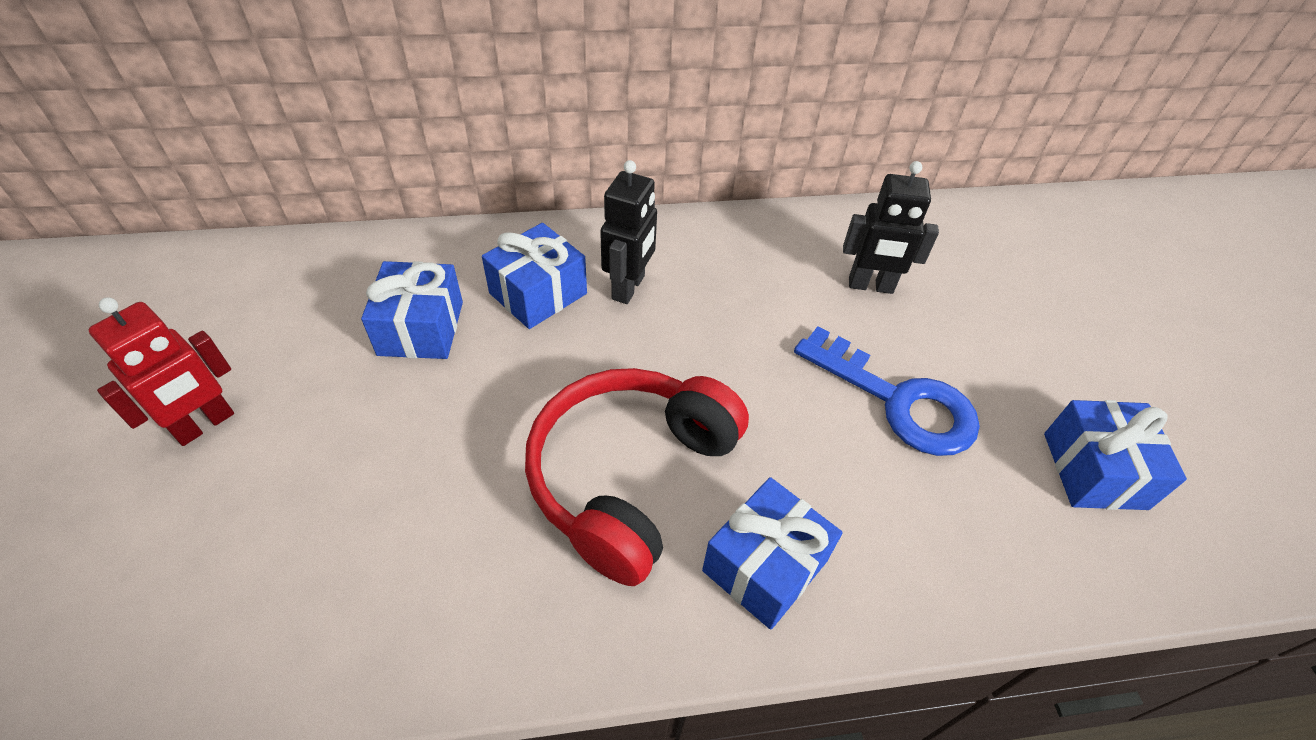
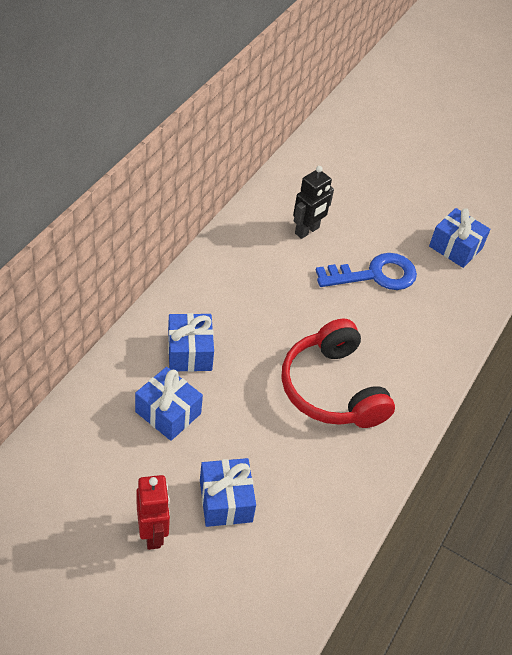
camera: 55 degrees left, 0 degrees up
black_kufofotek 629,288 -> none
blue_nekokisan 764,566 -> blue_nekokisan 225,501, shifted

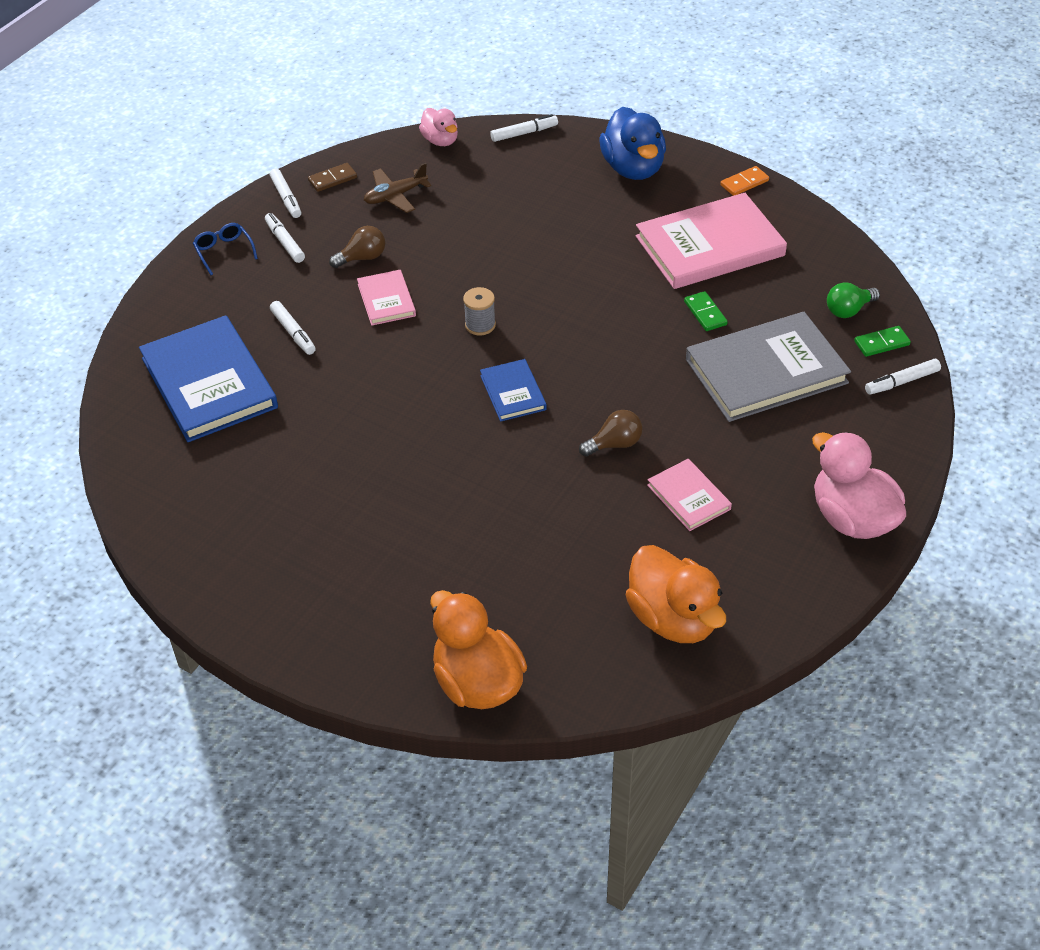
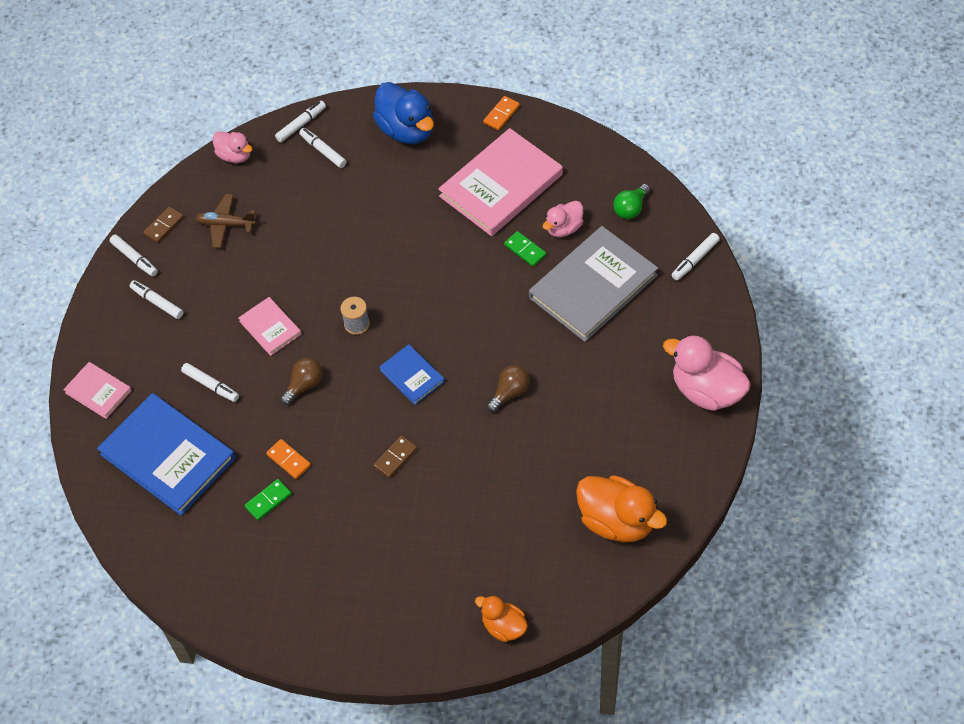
camera: 20 degrees left, 10 degrees up
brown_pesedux 395,196 -> brown_pesedux 225,224, 60 degrees clockwise
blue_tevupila 224,252 -> none
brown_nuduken 362,258 -> brown_nuduken 304,385, shifted
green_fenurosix 881,343 -> green_fenurosix 268,501, shifted
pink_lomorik 688,497 -> pink_lomorik 98,391, shifted
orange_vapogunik 477,682 -> orange_vapogunik 504,626, x0.58
none -> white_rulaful 323,151
none -> pink_vapogunik 564,228
none -> brown_fenurosix 395,458
none -> orange_fenurosix 288,460

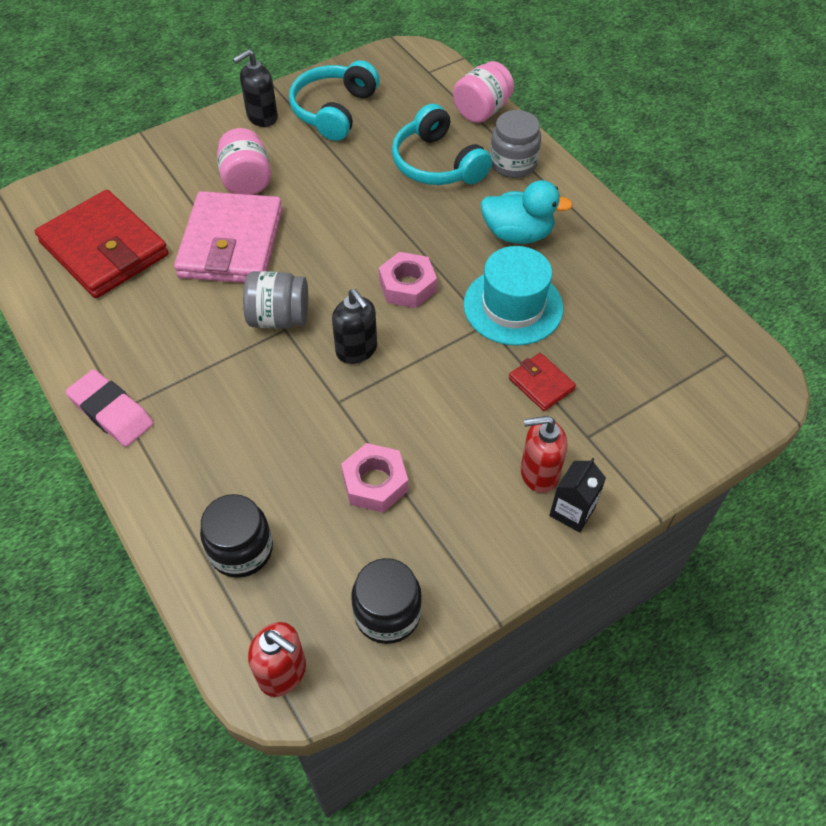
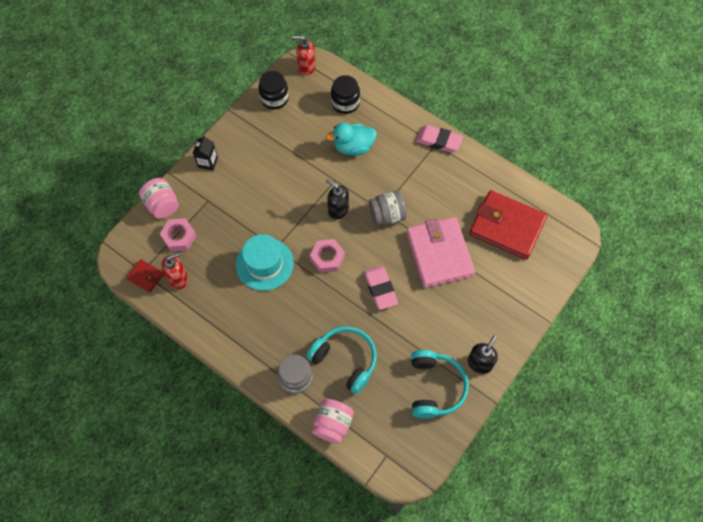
camera: 160 degrees right, 10 degrees up
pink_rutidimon 247,181 -> pink_rutidimon 162,205, shifted
turquoise_vapogunik 518,234 -> turquoise_vapogunik 353,147, shifted
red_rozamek 541,384 -> red_rozamek 145,276, shifted
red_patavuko 538,473 -> red_patavuko 178,278, shifted
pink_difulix 375,483 -> pink_difulix 179,237, shifted
none -> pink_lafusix 380,289

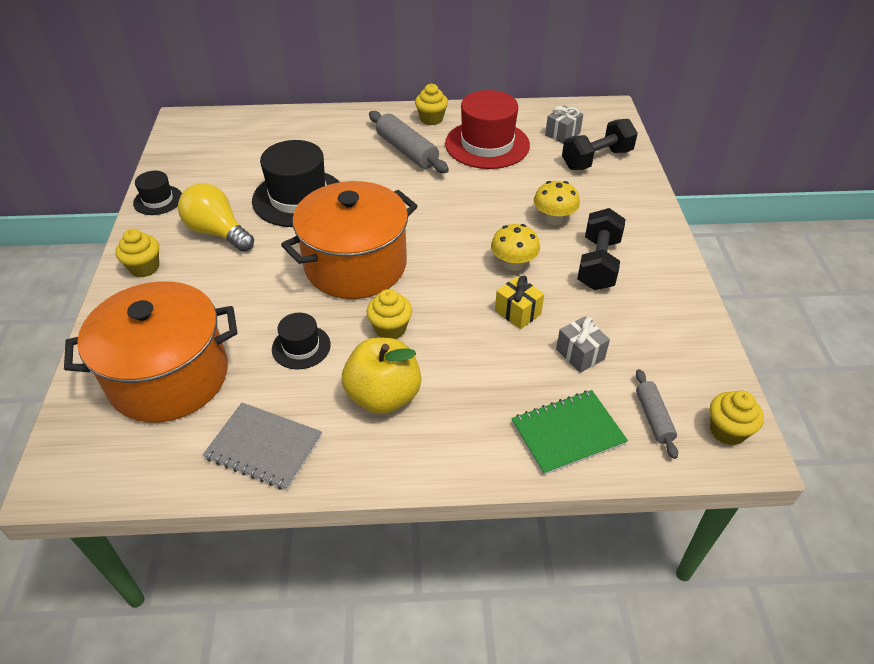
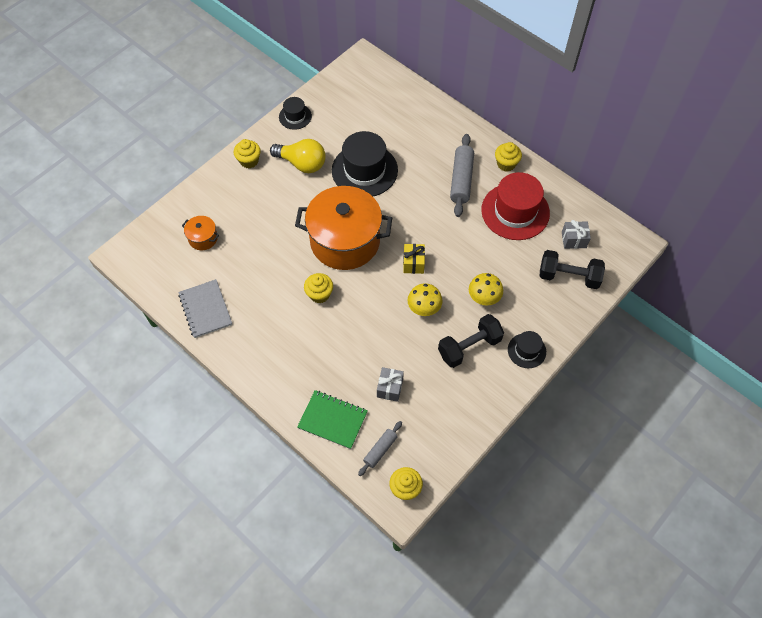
camera: 45 degrees right, 15 degrees up
yellow_nuduken 217,232 -> yellow_nuduken 302,164, 120 degrees clockwise
yellow_nekokisan 518,312 -> yellow_nekokisan 413,263, shifted
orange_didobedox 169,377 -> orange_didobedox 203,238, x0.42
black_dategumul 301,347 -> black_dategumul 526,350, shifted
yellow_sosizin 383,396 -> none

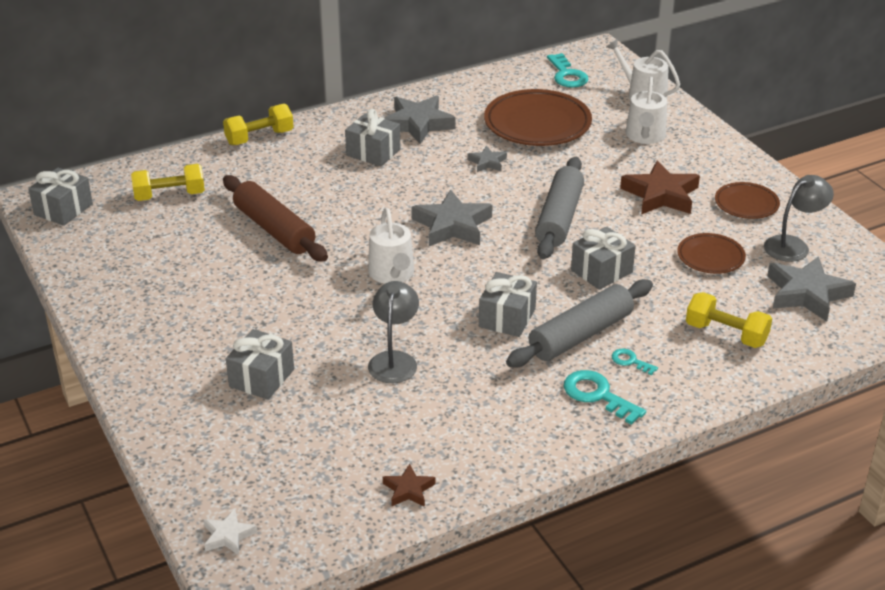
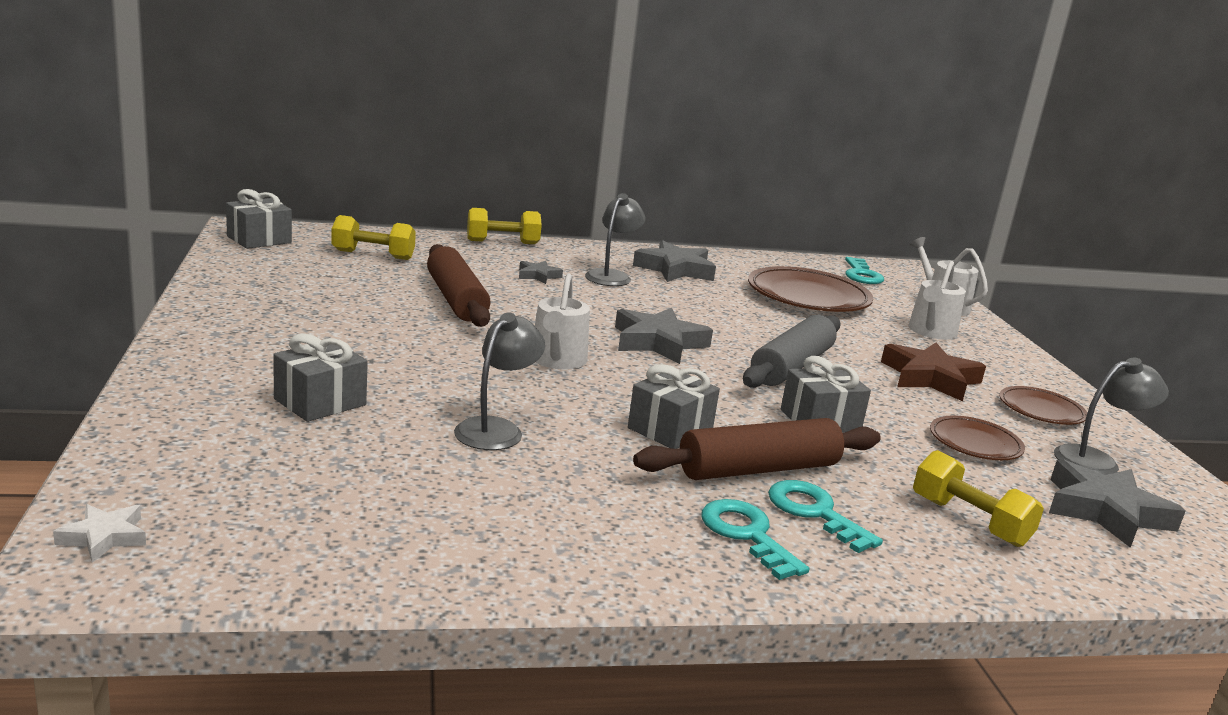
camera: 15 degrees right, 15 degrees down
grey_nekokisan 373,152 -> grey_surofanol 611,276
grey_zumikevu 487,162 -> grey_zumikevu 538,275, shifted
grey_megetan 581,335 -> brown_megetan 758,469
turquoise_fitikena 630,361 -> turquoise_fitikena 814,512, x1.80
brown_zumikevu 408,490 -> none

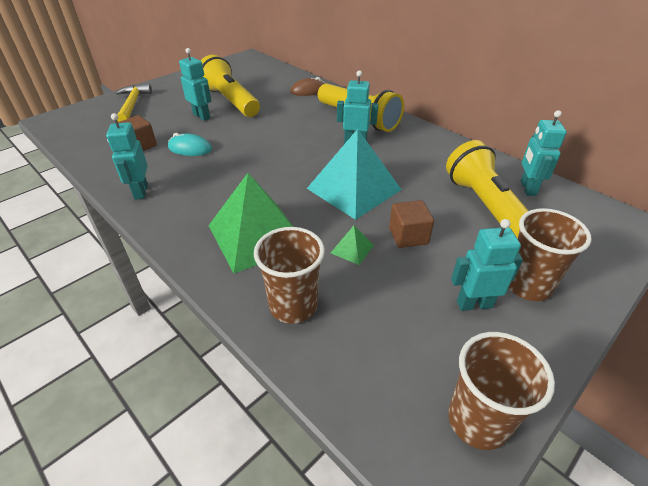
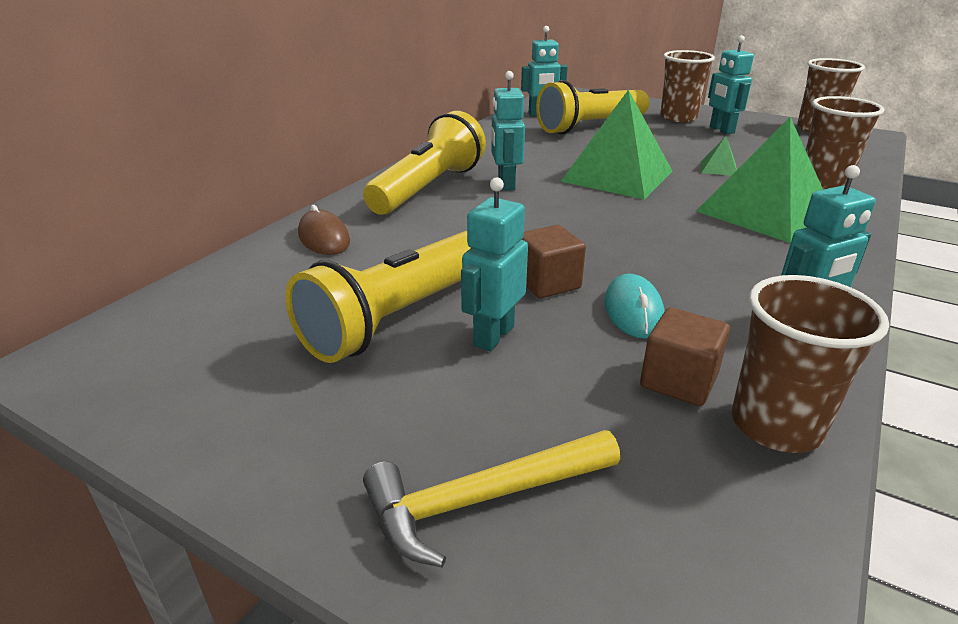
camera: 105 degrees left, 10 degrees down
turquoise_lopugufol 354,189 -> green_lopugufol 617,176
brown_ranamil 408,236 -> brown_ranamil 547,283, shifted
none -> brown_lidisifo 776,425

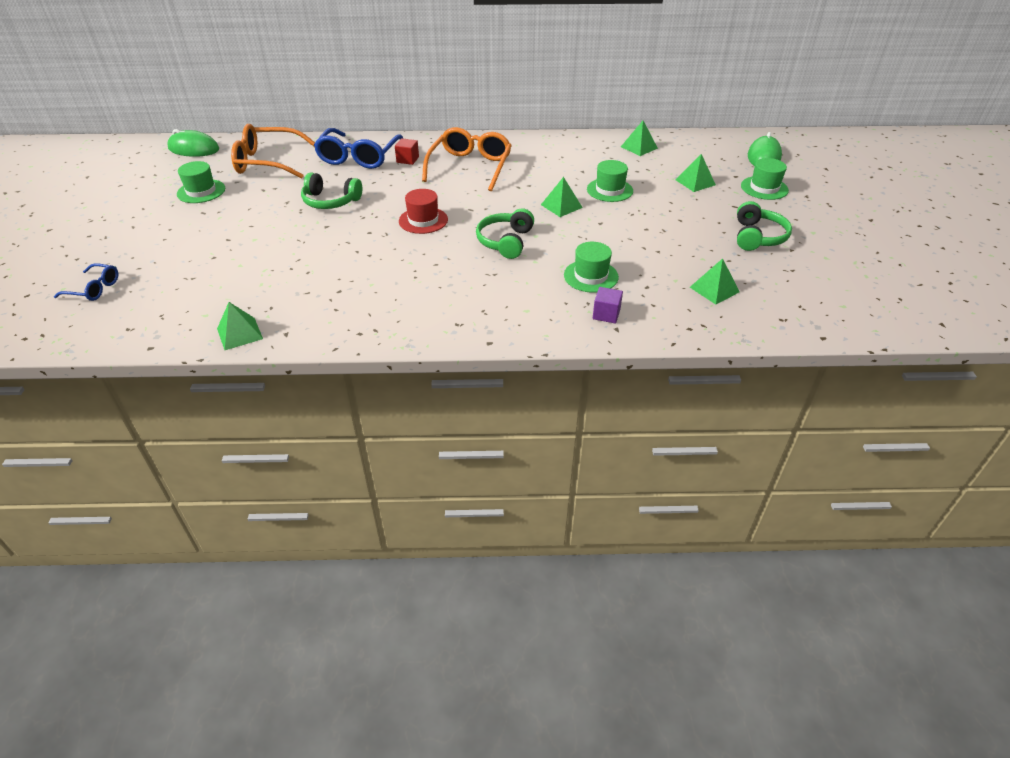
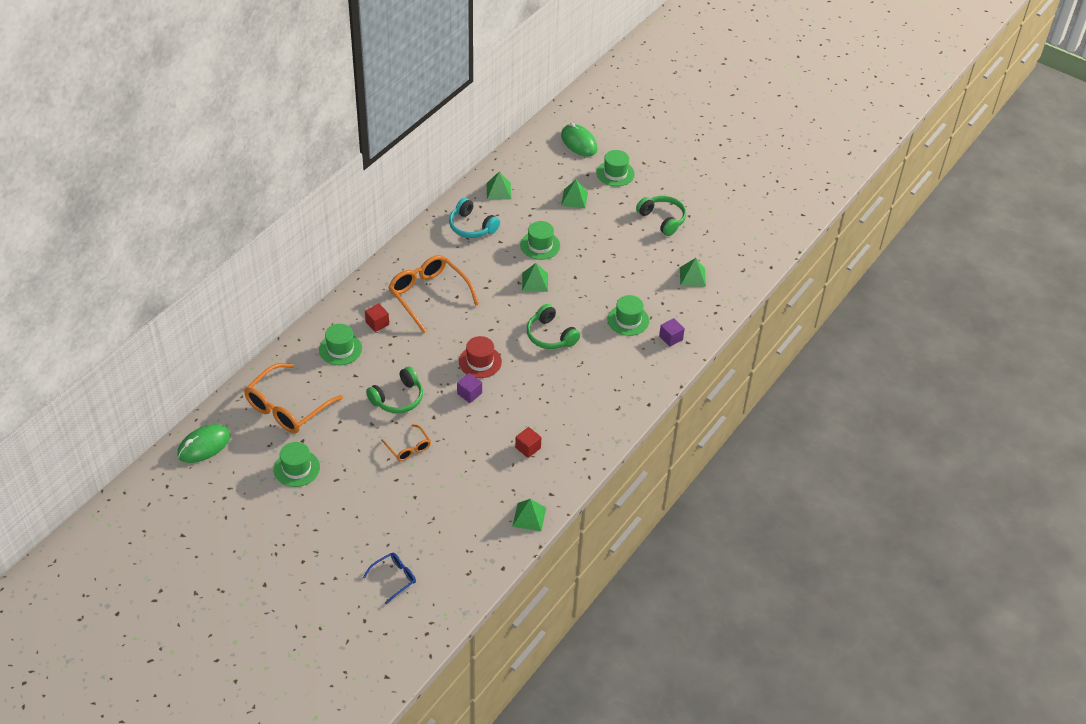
camera: 55 degrees left, 5 degrees up
blue_tevupila 359,157 -> green_dategumul 340,349
none -> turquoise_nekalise 471,226
none -> purple_ranamil 469,393
none -> orange_tevupila 408,448
none -> red_ranamil 528,448

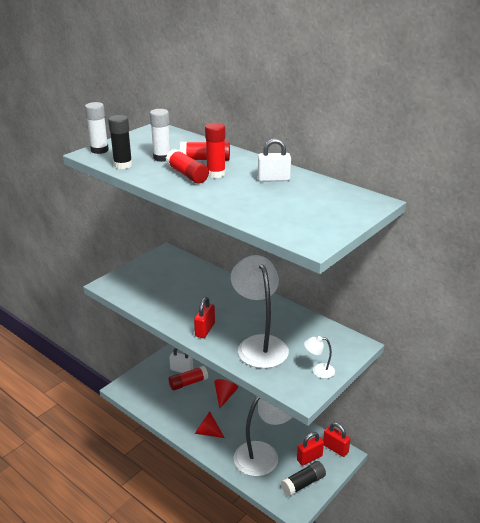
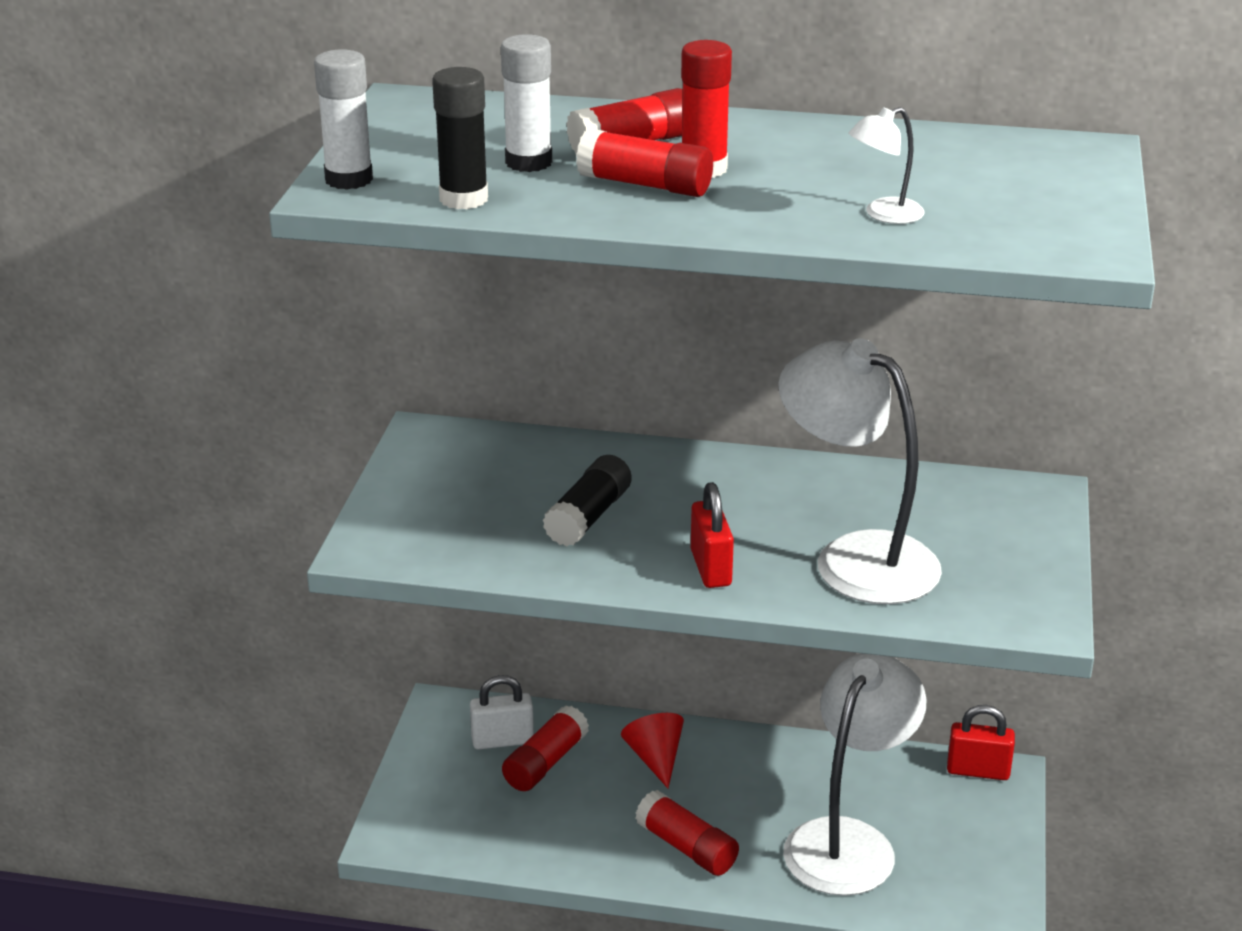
camera: 30 degrees left, 0 degrees up
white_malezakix 273,179 -> none
white_surofanol 318,371 -> white_surofanol 883,215, shifted
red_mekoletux 207,432 -> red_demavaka 686,847
red_malezakix 309,458 -> none
black_demavaka 303,483 -> black_demavaka 588,517, shifted

